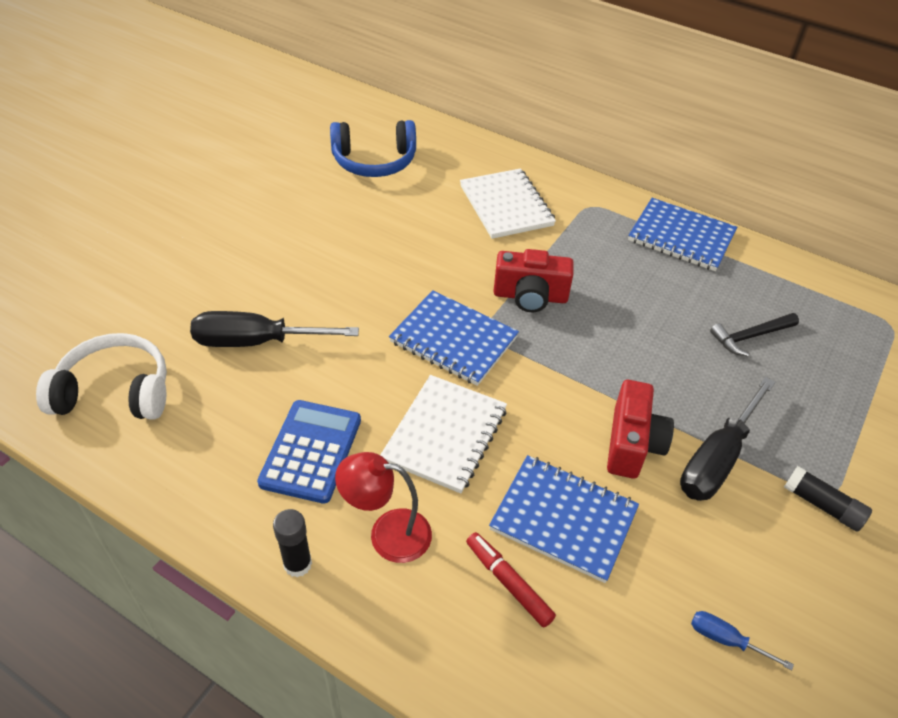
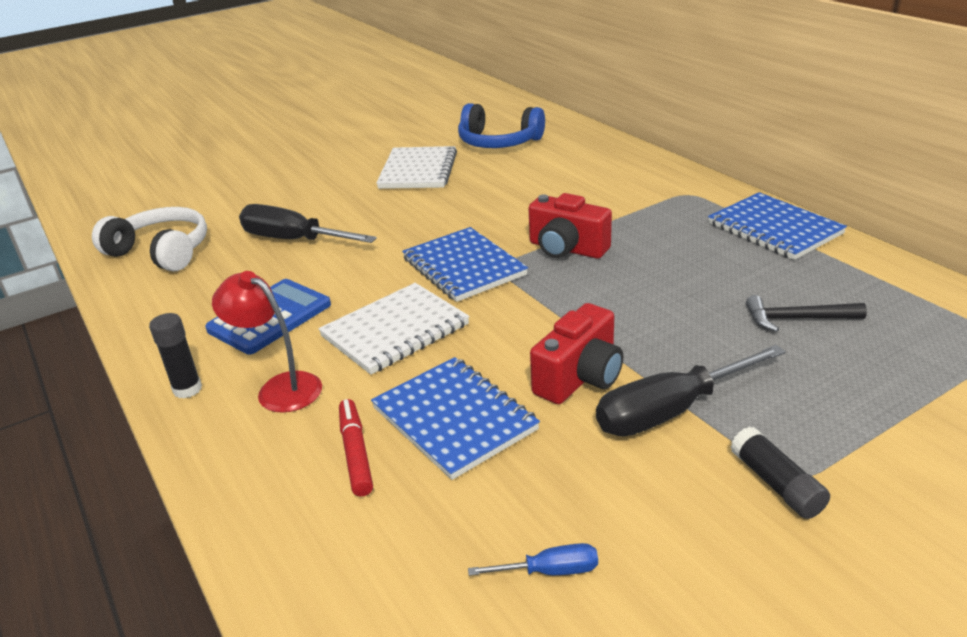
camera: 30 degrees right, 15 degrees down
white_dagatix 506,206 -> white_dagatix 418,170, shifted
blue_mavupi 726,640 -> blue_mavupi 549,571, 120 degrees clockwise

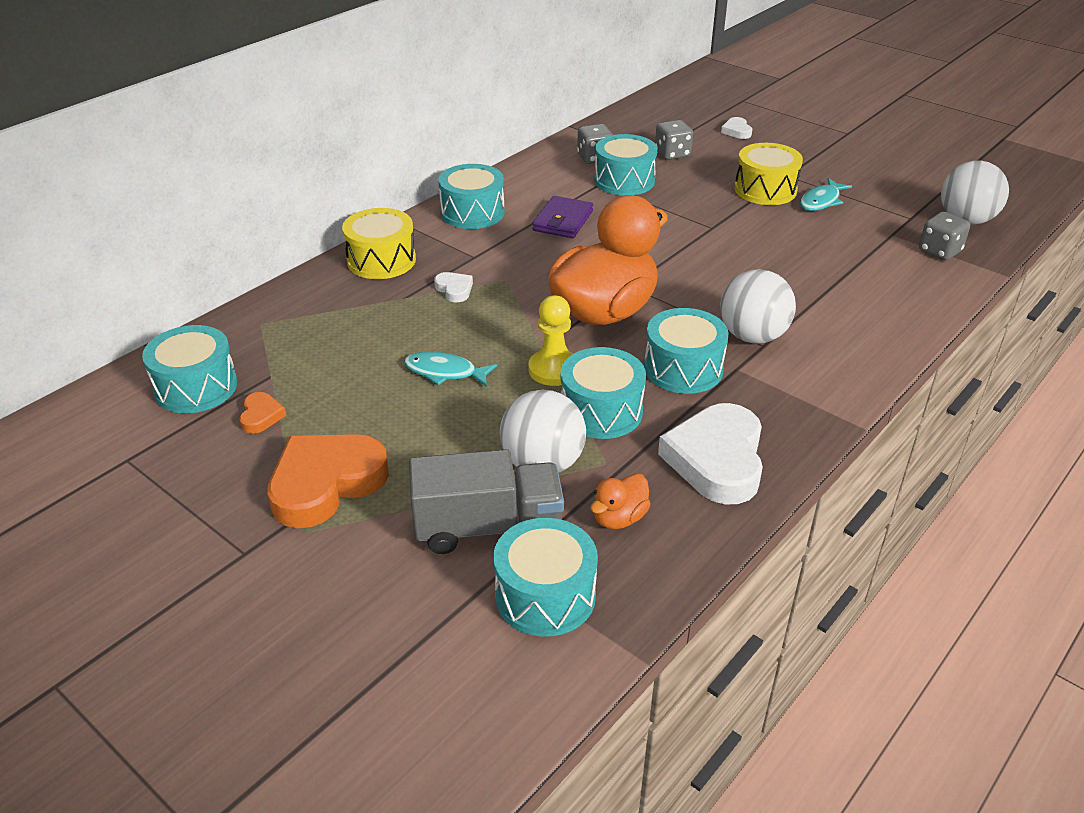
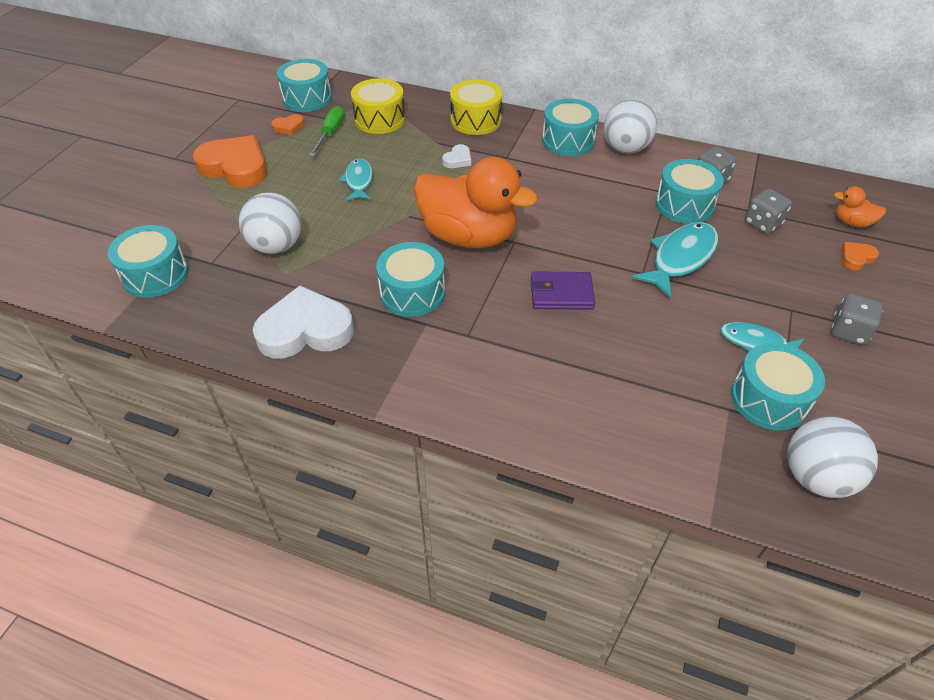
camera: 70 degrees right, 10 degrees up
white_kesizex 736,131 -> orange_kesizex 856,258
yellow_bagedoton 765,190 -> yellow_bagedoton 379,119, shifted
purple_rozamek 563,221 -> purple_rozamek 561,294, shifted
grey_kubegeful 939,251 -> grey_kubegeful 848,331, shifted
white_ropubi 752,336 -> white_ropubi 625,148, shifted
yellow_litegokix 553,369 -> none
turquoise_bagedoton 601,411 -> turquoise_bagedoton 769,399, shifted
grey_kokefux 488,527 -> none
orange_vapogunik 619,518 -> orange_vapogunik 852,222, shifted
none -> green_mavupi 330,133
none -> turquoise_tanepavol 680,258

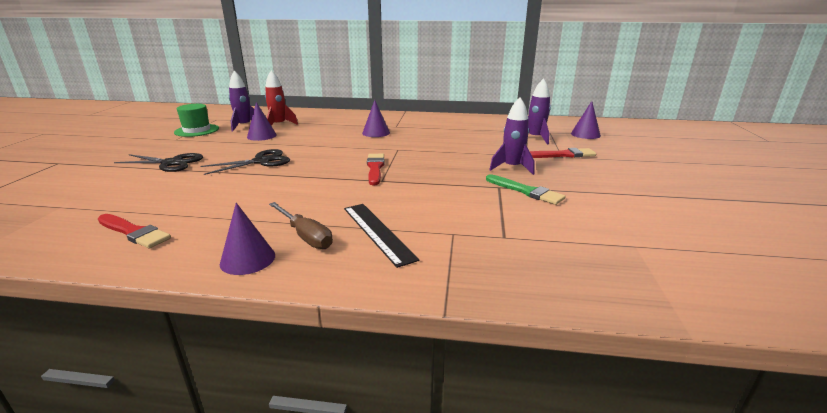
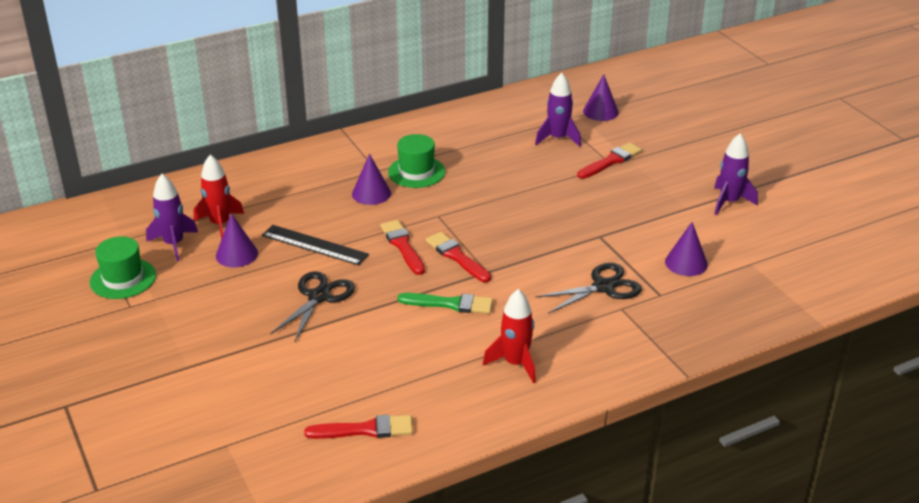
camera: 35 degrees left, 10 degrees up
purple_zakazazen 512,168 -> purple_zakazazen 729,202, shifted
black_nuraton 171,163 -> black_nuraton 603,287, shifted
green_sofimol 526,191 -> green_sofimol 450,304, shifted
brown_mavupi 305,236 -> red_zakazazen 515,363
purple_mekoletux 247,259 -> purple_mekoletux 686,263, shifted
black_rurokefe 377,232 -> black_rurokefe 314,245, shifted
none -> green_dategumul 416,172
none -> red_sofimol 402,246

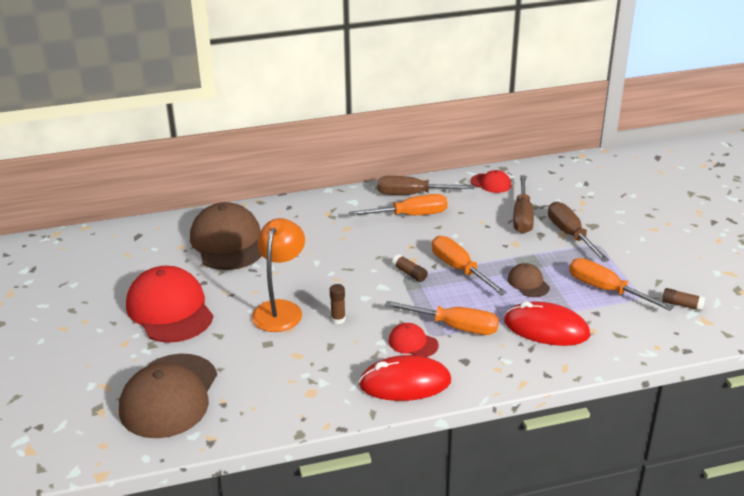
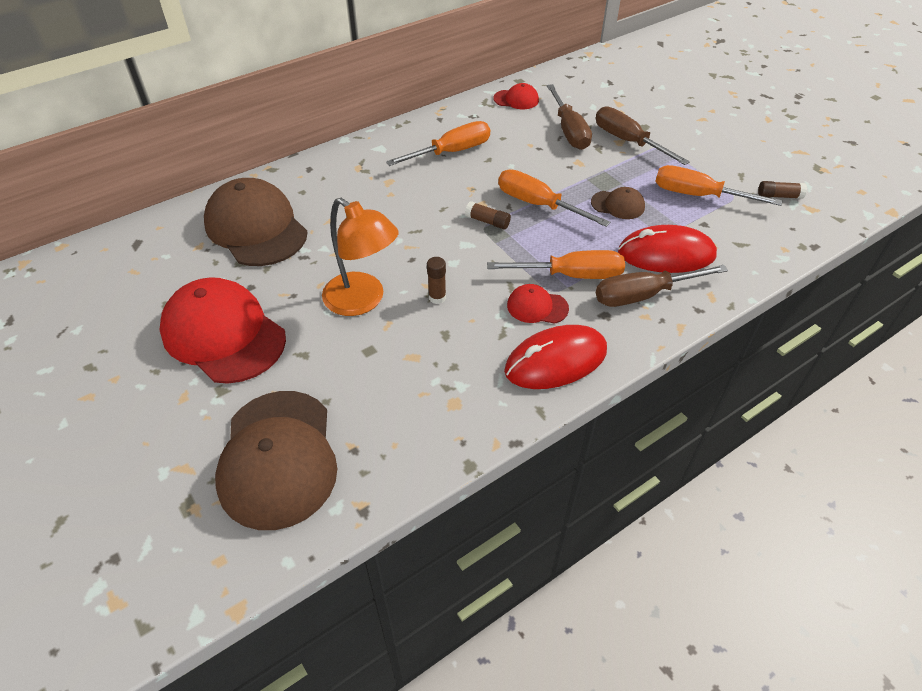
camera: 20 degrees left, 15 degrees up
brown_mavupi 412,194 -> brown_mavupi 644,295, shifted
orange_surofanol 280,309 -> orange_surofanol 363,301, 135 degrees clockwise
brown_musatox 528,283 -> brown_musatox 618,205, 150 degrees clockwise

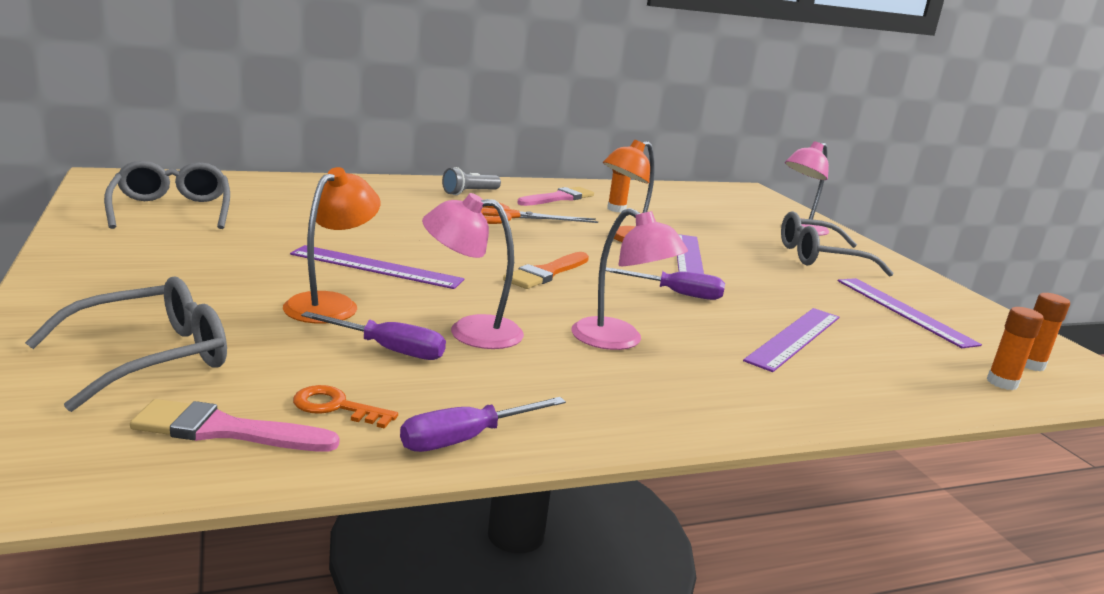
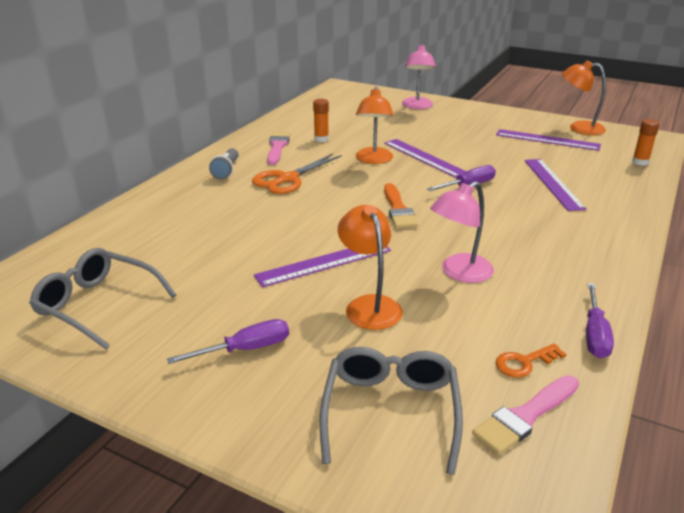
camera: 40 degrees left, 10 degrees up
pink_surofanol 619,340 -> none
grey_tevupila 820,257 -> none
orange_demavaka 1030,365 -> none
purple_mavupi 389,350 -> purple_mavupi 245,349, shifted
none -> orange_surofanol 579,128

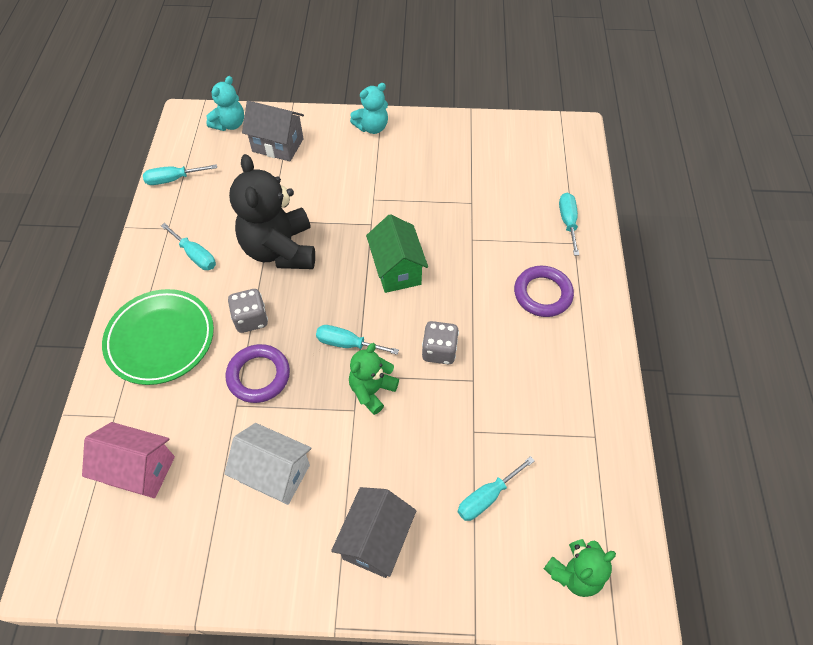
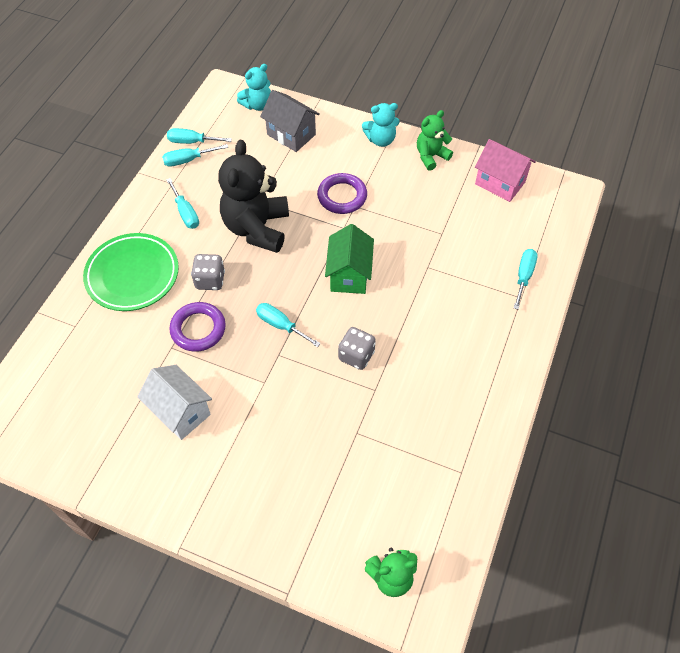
camera: 20 degrees right, 0 degrees up
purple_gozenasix 542,294 -> purple_gozenasix 342,196, shifted
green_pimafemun 372,390 -> green_pimafemun 431,156, shifted
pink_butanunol 140,470 -> pink_butanunol 500,183, shifted
turquoise_mavupi 486,497 -> turquoise_mavupi 188,160, shifted
grey_butanunol 376,540 -> none

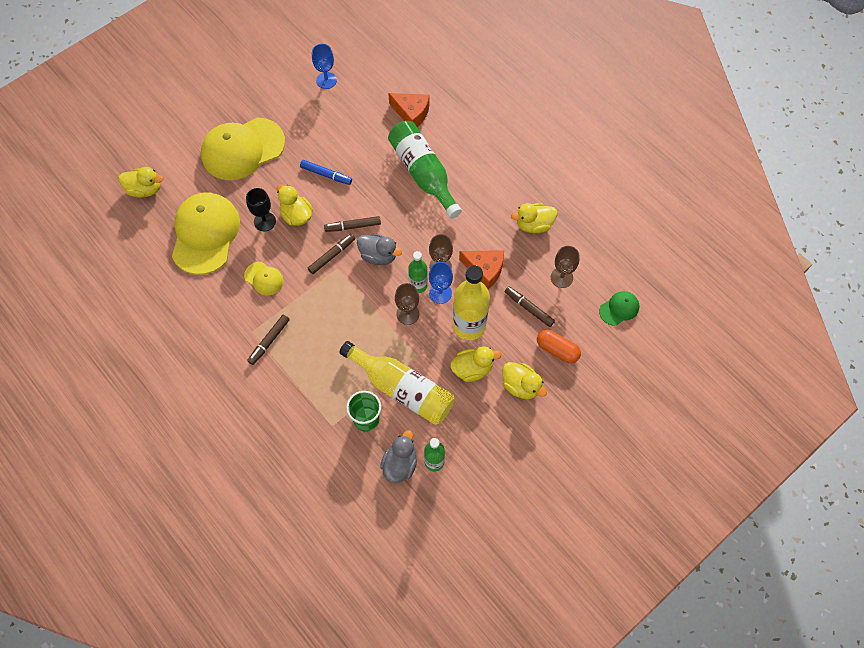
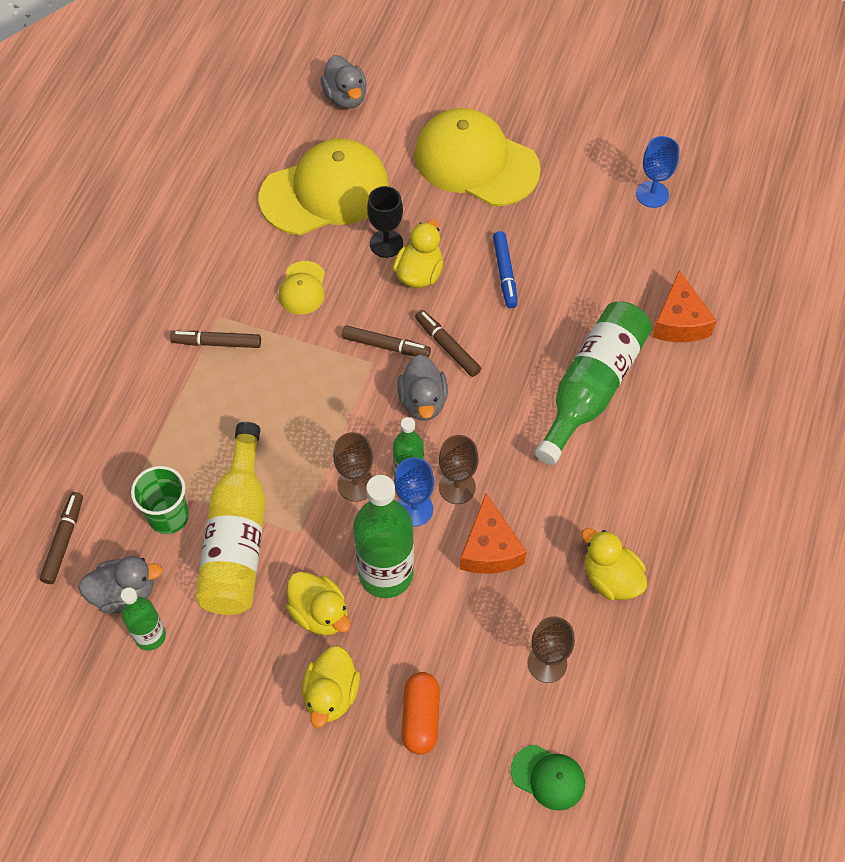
camera: 60 degrees right, 5 degrees down
yellow_vapogunik 145,189 -> grey_vapogunik 345,97
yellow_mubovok 469,326 -> green_mubovok 386,574
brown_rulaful 529,308 -> brown_rulaful 64,540, shifted

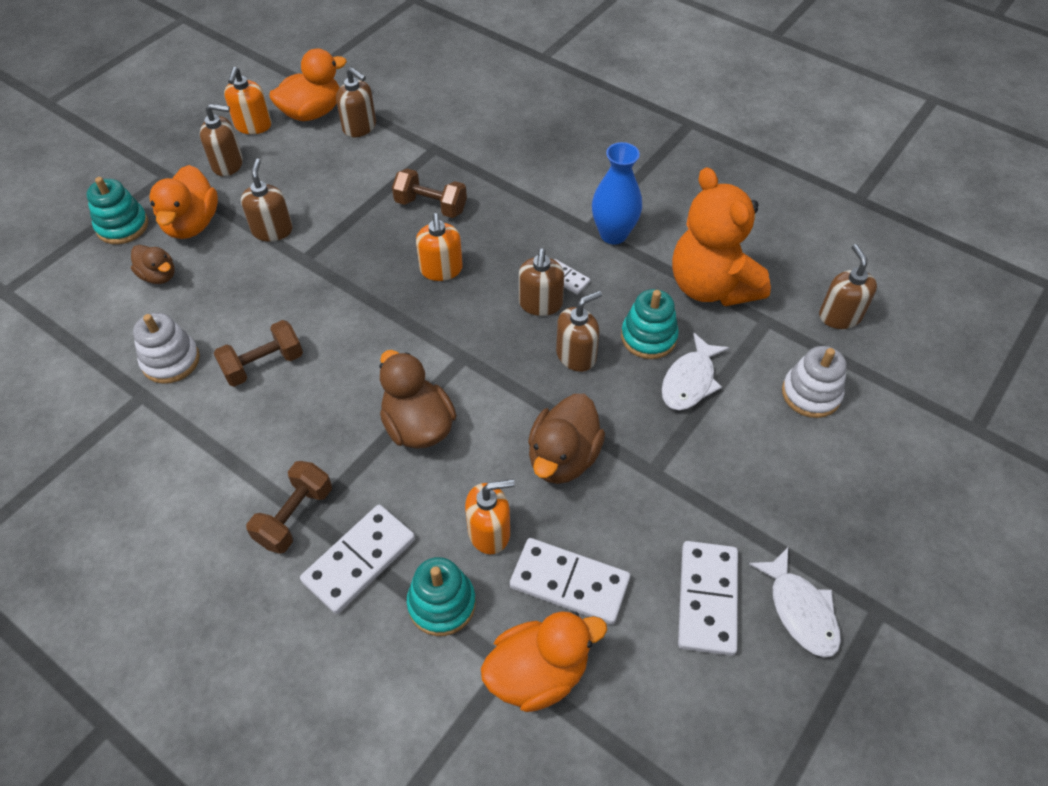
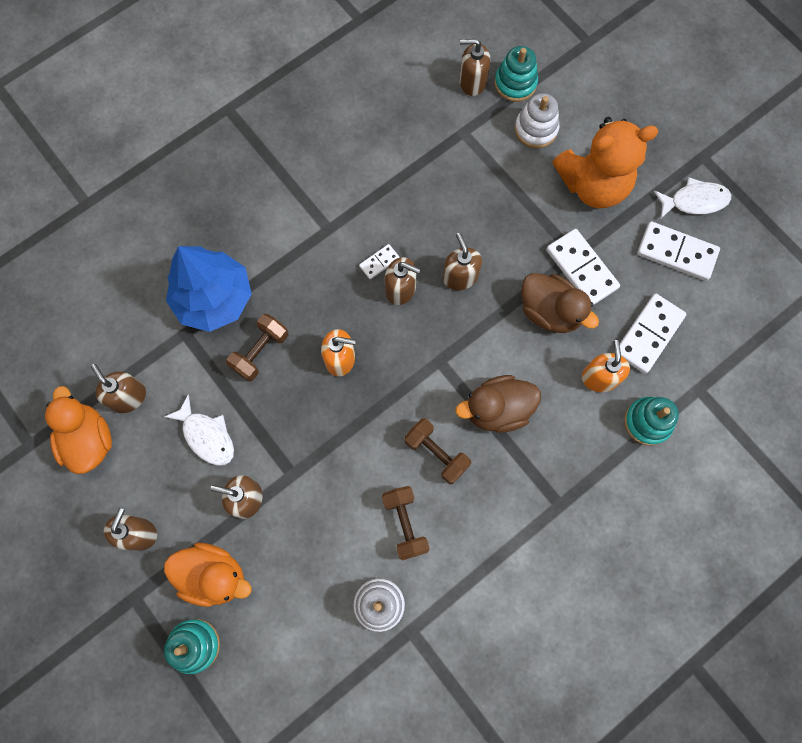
camera: 75 degrees left, 20 degrees up
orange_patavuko 253,126 -> none
brown_patavuko 360,127 -> brown_patavuko 128,397, 90 degrees counterclockwise
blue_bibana 613,234 -> none
orange_pimafemun 711,286 -> orange_pimafemun 593,185, shifted
brown_vapogunik 159,276 -> none
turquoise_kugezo 648,337 -> turquoise_kugezo 515,83, shifted
white_tanepavol 690,381 -> white_tanepavol 206,436, shifted
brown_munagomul 295,516 -> brown_munagomul 436,453, shifted
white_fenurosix 359,560 -> white_fenurosix 581,269, shifted
orange_vapogunik 538,673 -> none
none -> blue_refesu 214,298

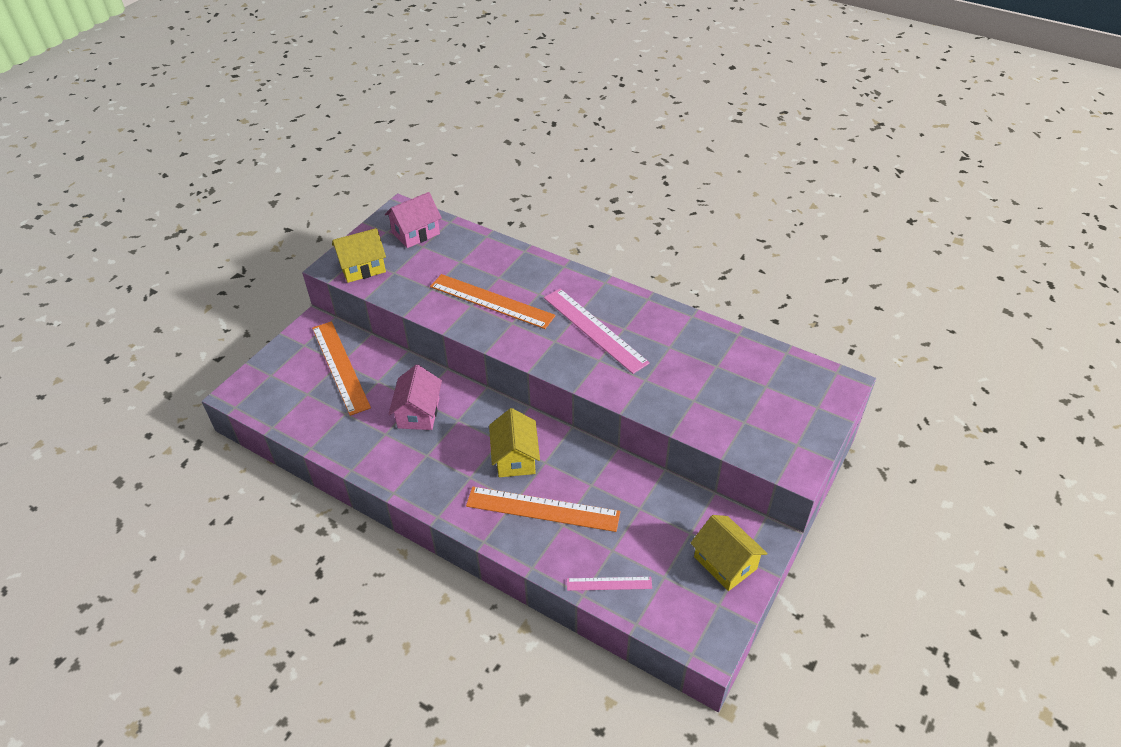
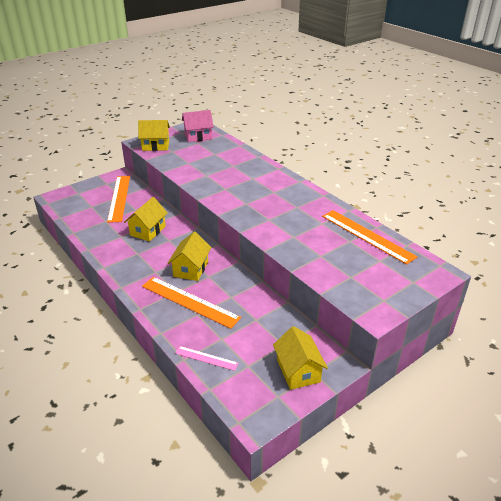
camera: 20 degrees right, 10 degrees down
orange_rurokefe 491,301 -> orange_rurokefe 367,236, shifted
pink_rurokefe 594,329 -> none
pink_butanunol 418,413 -> yellow_butanunol 148,231

